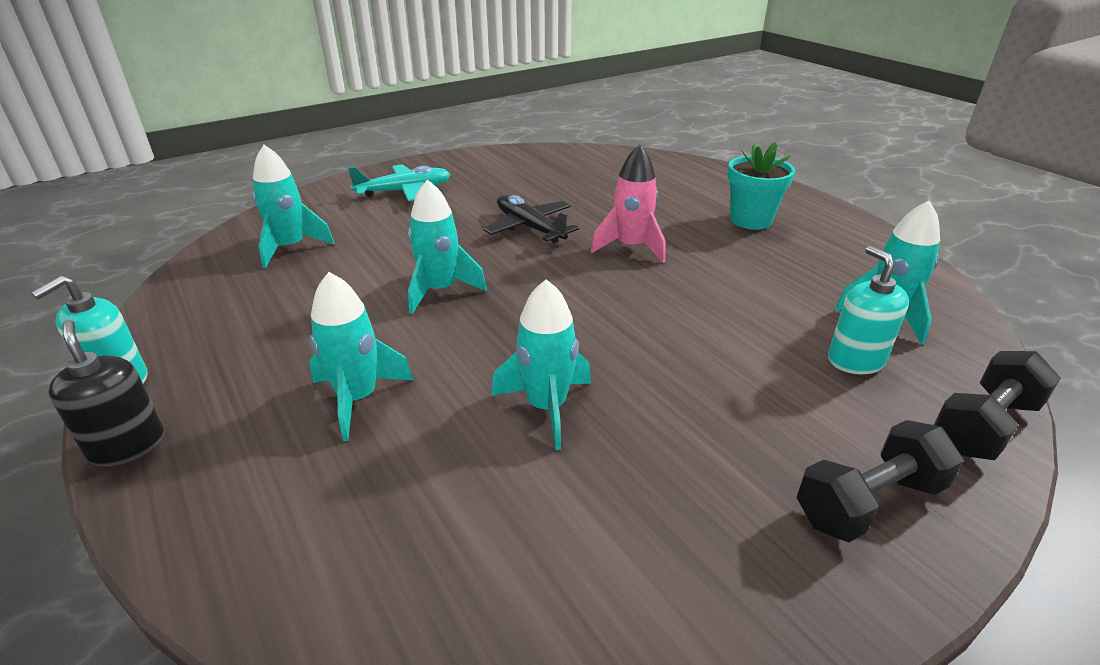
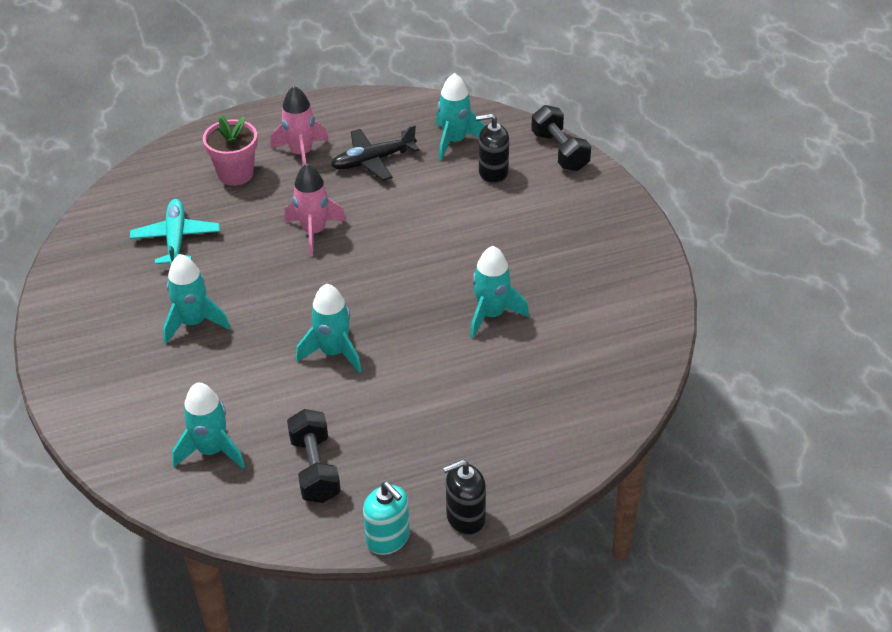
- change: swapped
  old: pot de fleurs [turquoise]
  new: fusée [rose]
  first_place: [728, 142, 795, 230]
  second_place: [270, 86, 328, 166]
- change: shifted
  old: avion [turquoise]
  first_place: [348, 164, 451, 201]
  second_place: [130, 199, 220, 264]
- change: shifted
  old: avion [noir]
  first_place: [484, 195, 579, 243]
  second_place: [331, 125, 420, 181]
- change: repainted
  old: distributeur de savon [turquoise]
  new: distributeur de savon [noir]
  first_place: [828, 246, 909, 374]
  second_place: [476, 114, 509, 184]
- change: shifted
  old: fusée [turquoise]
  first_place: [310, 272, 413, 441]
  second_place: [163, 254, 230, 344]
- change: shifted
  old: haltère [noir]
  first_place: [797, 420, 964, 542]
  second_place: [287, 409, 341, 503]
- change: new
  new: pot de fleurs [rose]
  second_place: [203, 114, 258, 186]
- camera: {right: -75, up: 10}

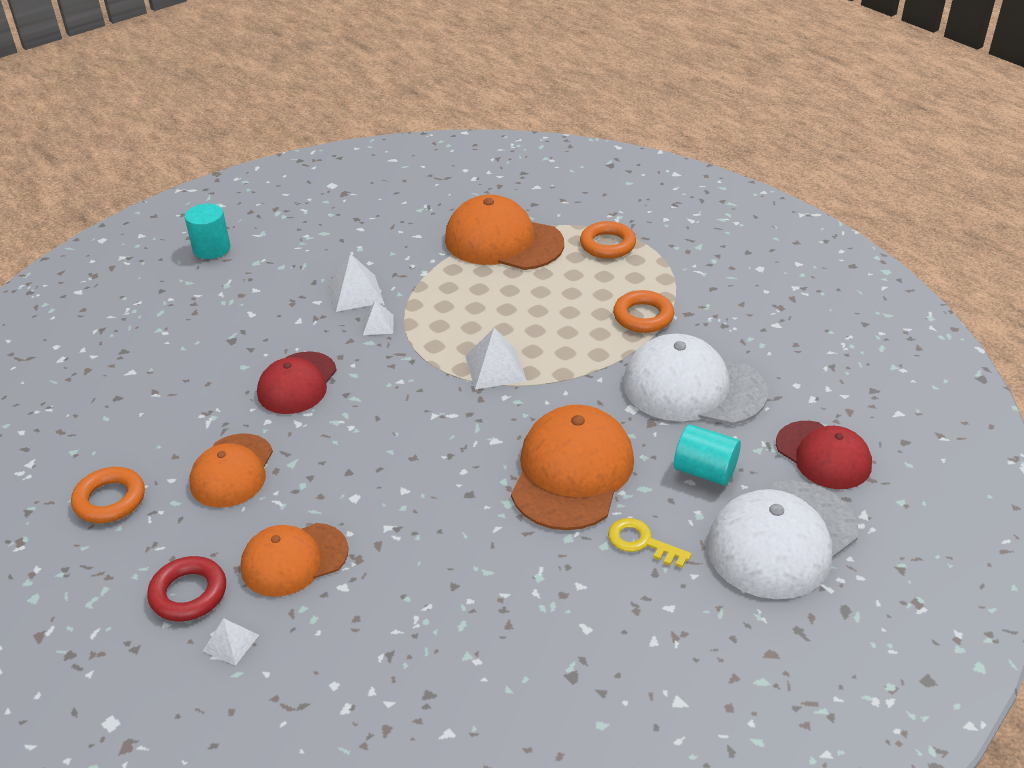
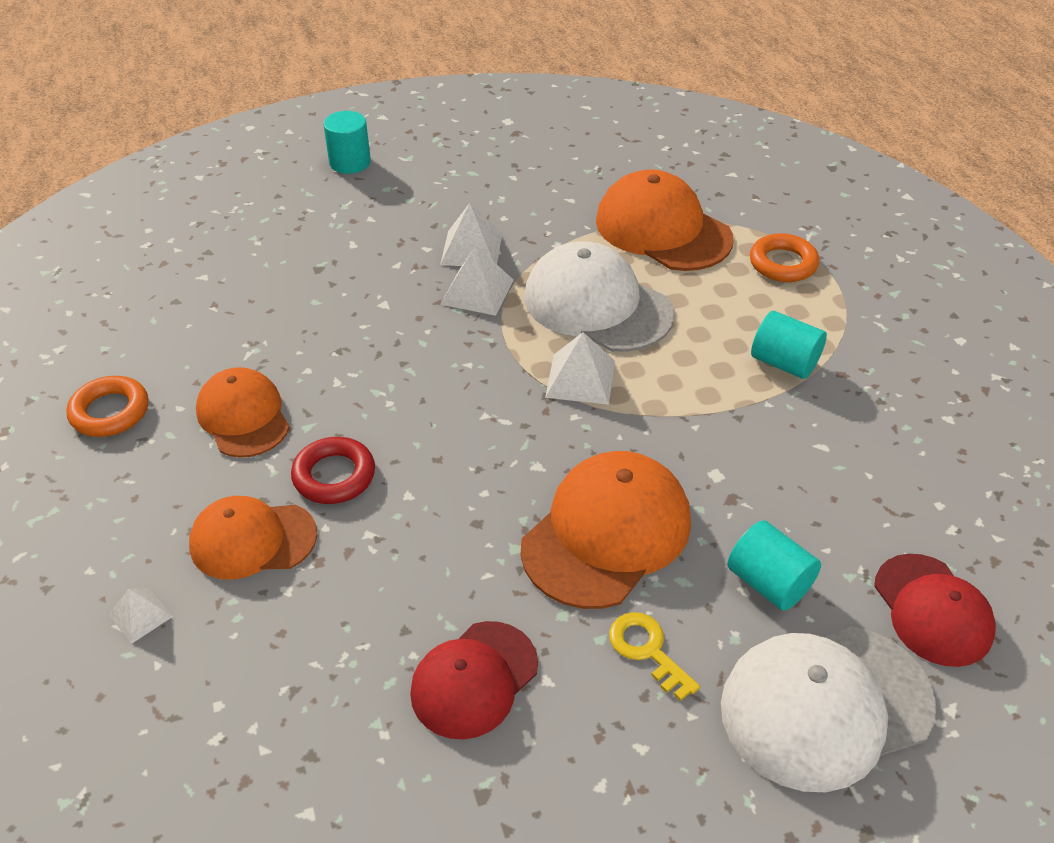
- change: swapped
  old: anneau [orange]
  new: cylindre [turquoise]
  first_place: [613, 290, 674, 333]
  second_place: [751, 311, 827, 379]
- change: scaled
  old: pyramide [blanc]
  first_place: [363, 301, 393, 335]
  second_place: [440, 245, 513, 316]
  factor: 1.65
- change: shifted
  old: casquette [blanc]
  first_place: [623, 334, 768, 425]
  second_place: [525, 241, 675, 352]
- change: shifted
  old: casquette [rouge]
  first_place: [257, 351, 337, 414]
  second_place: [410, 621, 538, 739]
- change: rotated
  old: casquette [orange]
  first_place: [190, 434, 273, 508]
  second_place: [196, 367, 290, 458]
  degrees: 120
- change: shifted
  old: anneau [rouge]
  first_place: [147, 556, 226, 621]
  second_place: [291, 437, 375, 504]
- camera: {right: 20, up: 5}

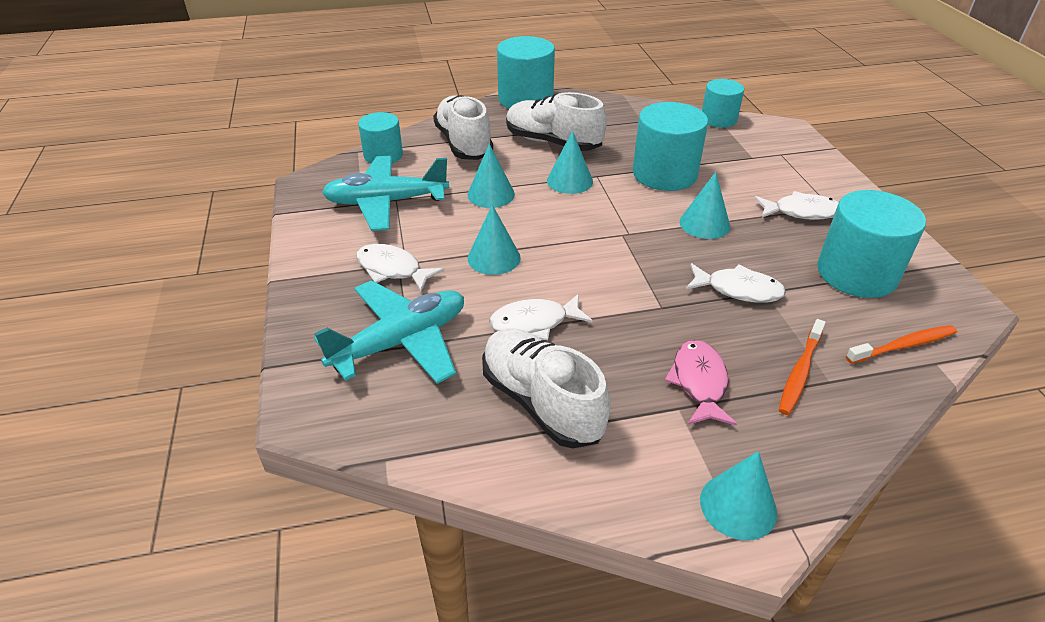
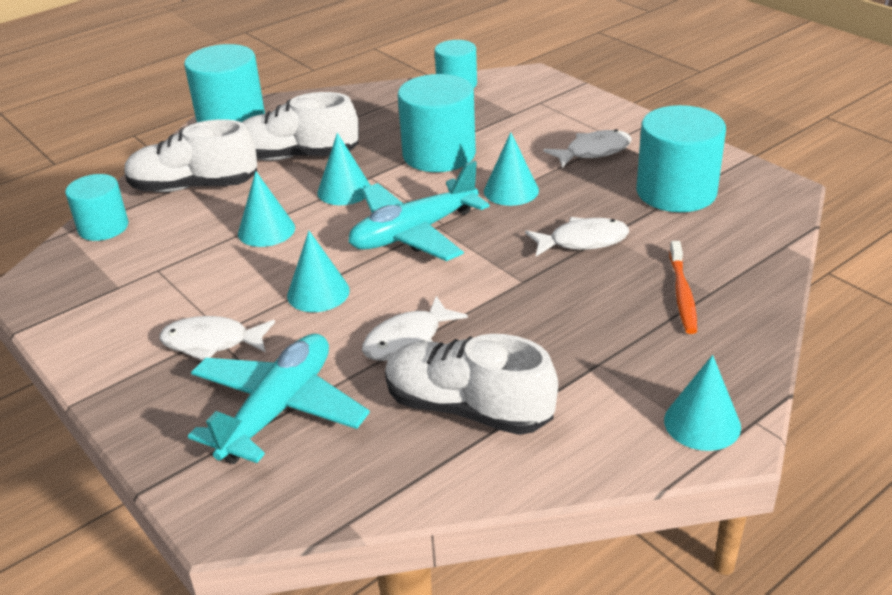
- change: rotated
  old: chaussure [blanc]
  first_place: [433, 95, 493, 160]
  second_place: [124, 119, 257, 192]
  degrees: -45
- change: shifted
  old: avion [turquoise]
  first_place: [322, 156, 449, 231]
  second_place: [348, 160, 489, 261]
- change: gone
  old: brosse à dents [orange]
  first_place: [846, 325, 957, 364]
- change: gone
  old: poisson [rose]
  first_place: [665, 340, 737, 426]
- camera: {right: -25, up: -5}

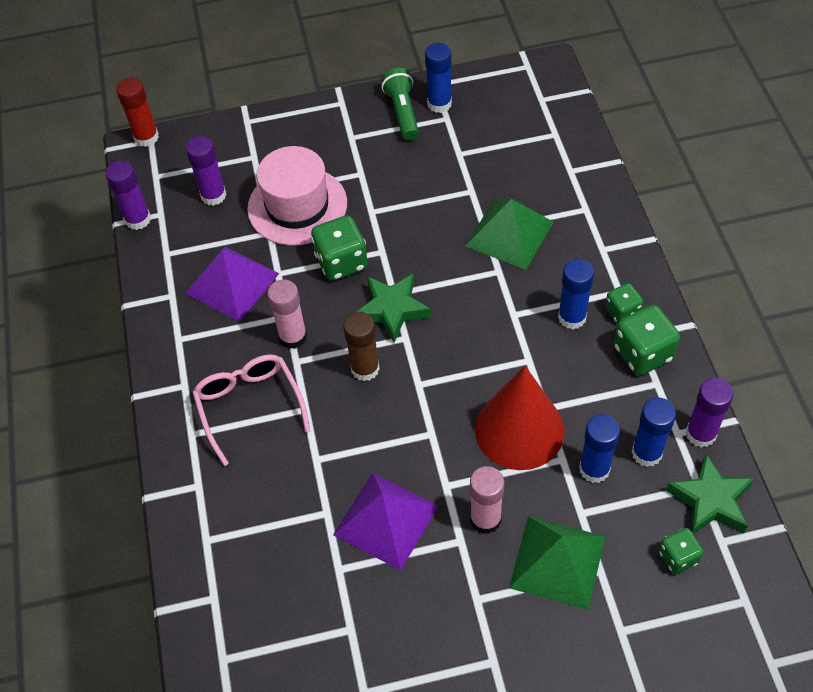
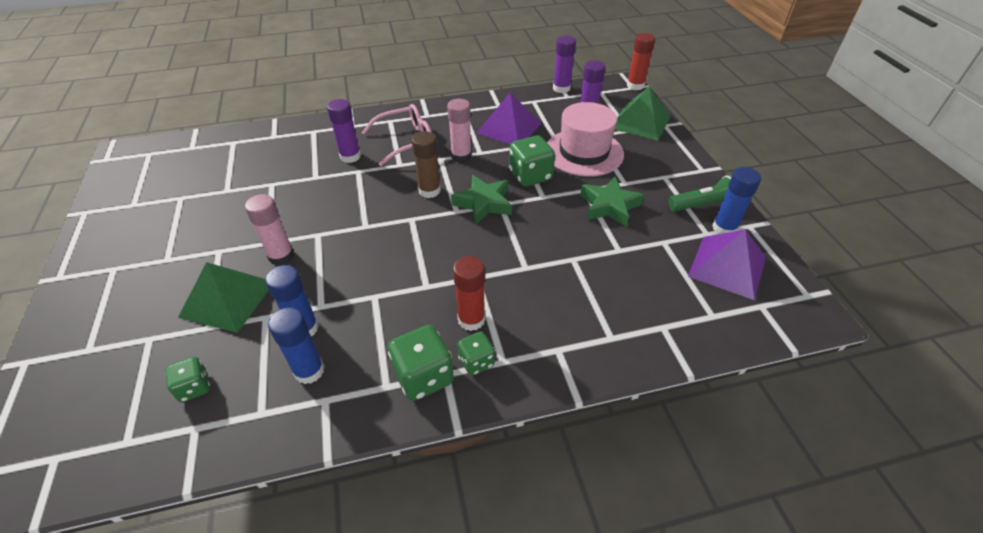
- change: shifted
  old: pyramide [vert]
  first_place: [465, 199, 554, 270]
  second_place: [615, 87, 671, 141]
- change: repainted
  old: bâton de colle [bleu]
  new: bâton de colle [rouge]
  first_place: [558, 259, 594, 330]
  second_place: [453, 256, 485, 331]
- change: gone
  old: cône [rouge]
  first_place: [475, 366, 565, 470]
- change: shifted
  old: bâton de colle [violet]
  first_place: [686, 378, 734, 448]
  second_place: [327, 99, 361, 163]
- change: shifted
  old: étoile [vert]
  first_place: [666, 454, 754, 534]
  second_place: [580, 177, 644, 227]
- change: shifted
  old: pyramide [violet]
  first_place: [333, 473, 439, 570]
  second_place: [688, 230, 766, 300]
- camera: {right: 85, up: -10}

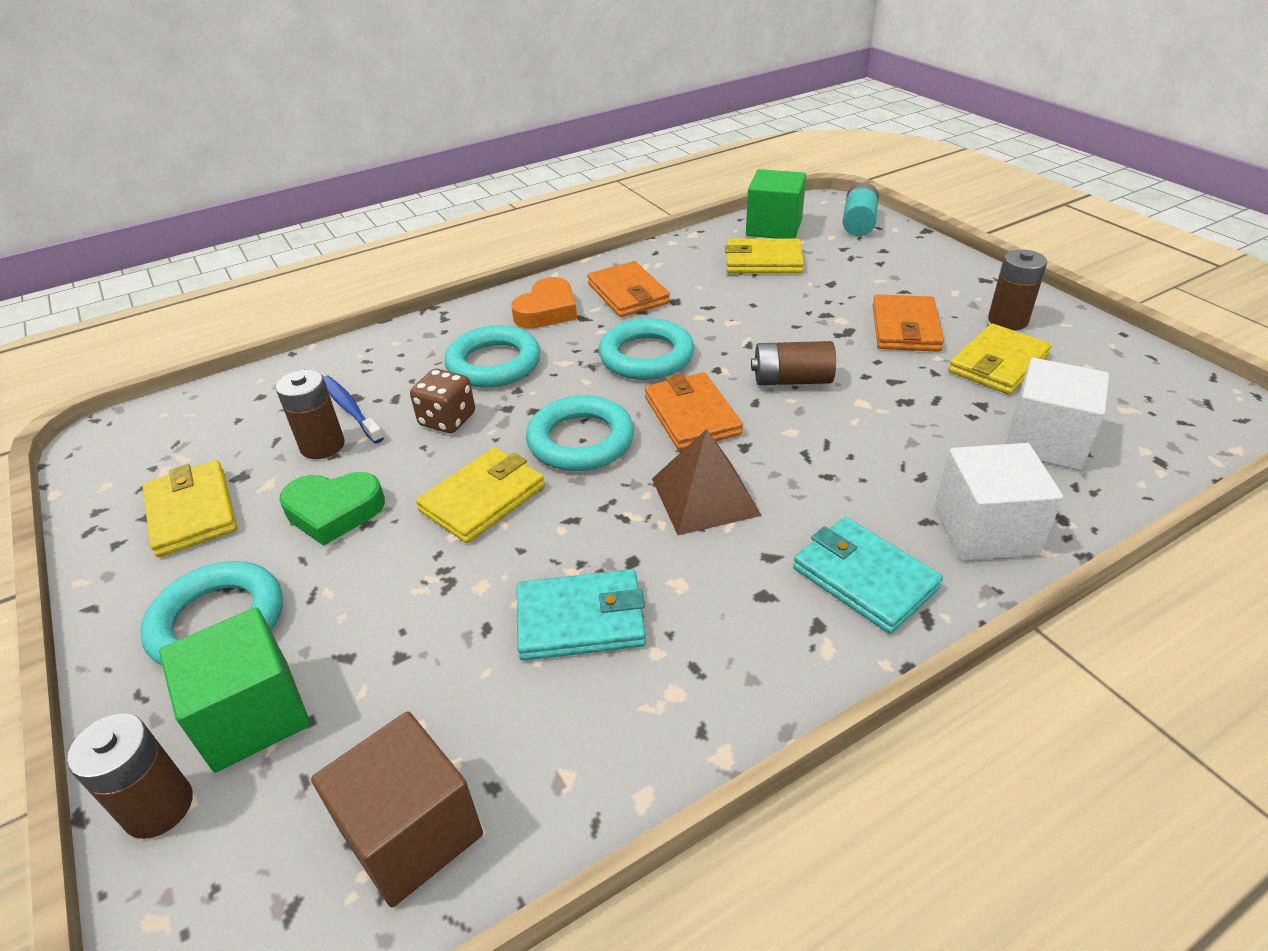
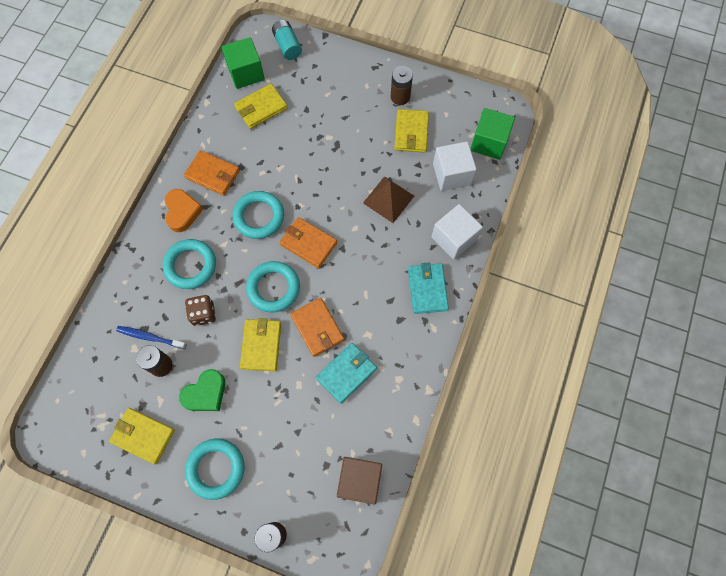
- change: shifted
  old: portefeuille [orange]
  first_place: [873, 294, 944, 352]
  second_place: [290, 298, 344, 357]
- change: gone
  old: pile [marron]
  first_place: [751, 341, 836, 385]
- change: shifted
  old: pyramide [marron]
  first_place: [652, 429, 762, 535]
  second_place: [363, 176, 414, 223]
- change: rotated
  old: portefeuille [turquoise]
  first_place: [793, 517, 943, 634]
  second_place: [408, 262, 449, 314]
  degrees: 75
- change: shifted
  old: cube [vert]
  first_place: [159, 607, 310, 772]
  second_place: [470, 108, 515, 160]
- camera: {right: -40, up: 30}

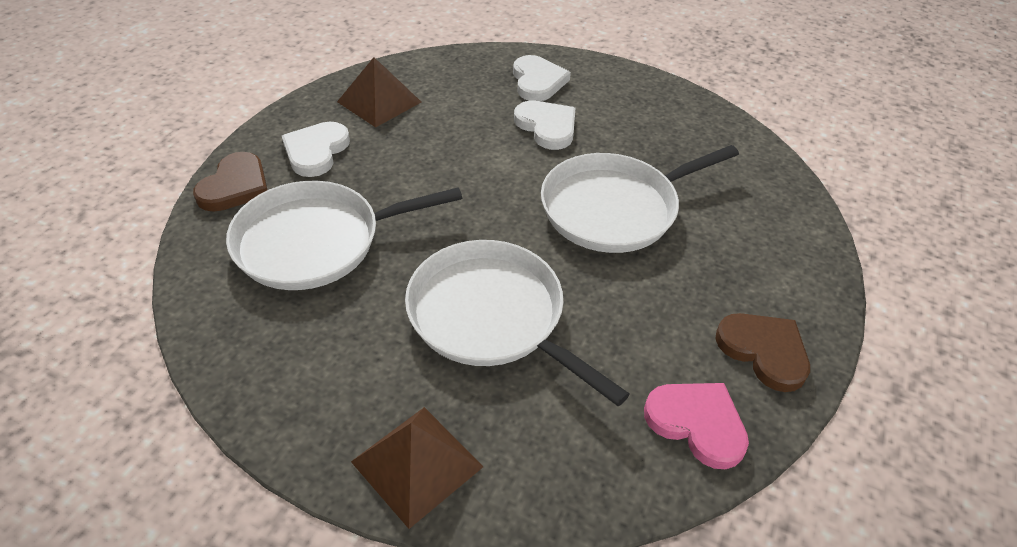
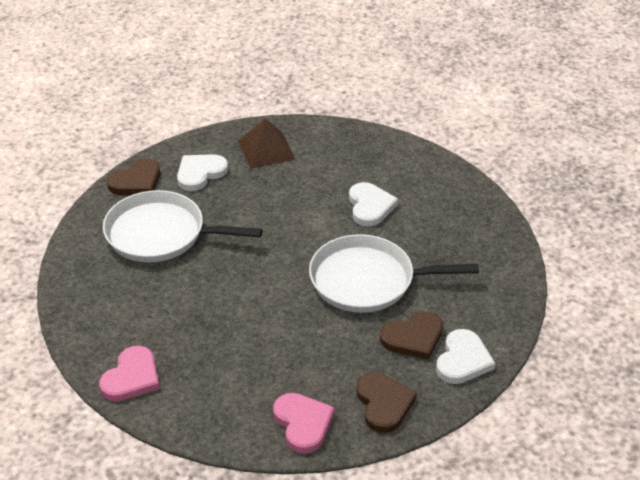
- change: shifted
  old: cœur [blanc]
  first_place: [513, 55, 571, 101]
  second_place: [436, 329, 496, 384]
- change: gone
  old: poêle [blanc]
  first_place: [405, 240, 630, 406]
- change: swapped
  old: pyramide [marron]
  new: cœur [rose]
  first_place: [351, 407, 483, 529]
  second_place: [99, 346, 160, 401]
- change: new
  new: cœur [marron]
  second_place: [380, 311, 443, 360]
- camera: {right: 30, up: -5}

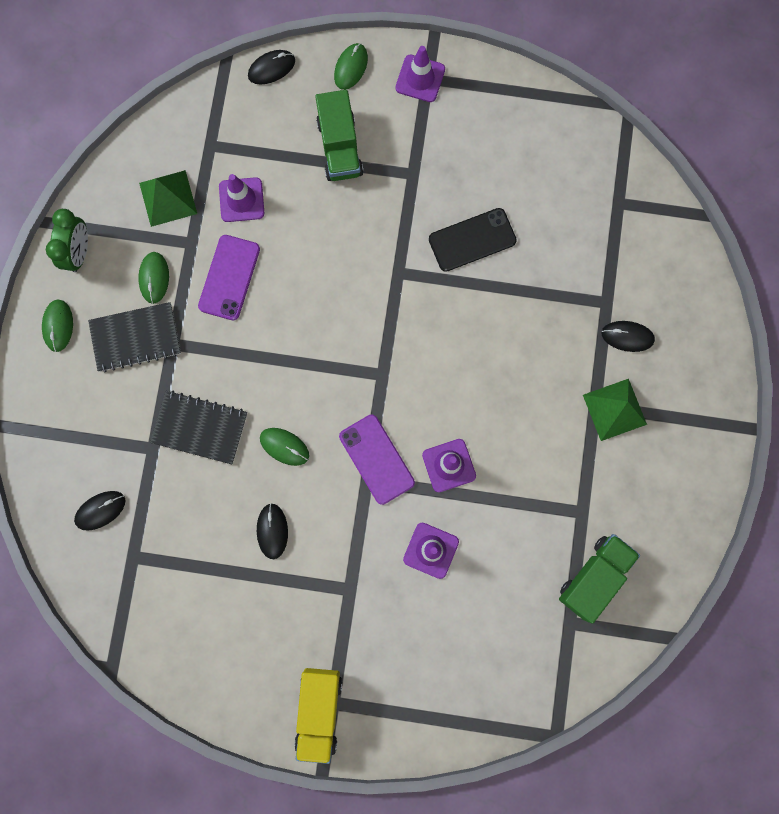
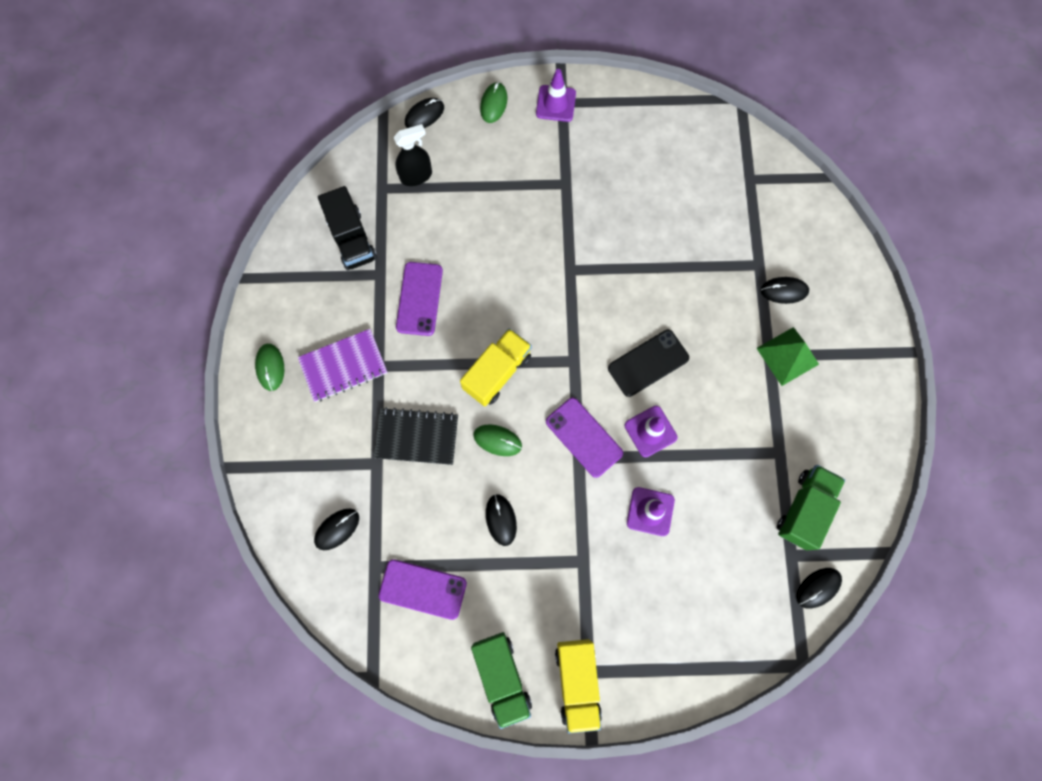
- change: shifted
  old: camion [vert]
  first_place: [315, 90, 363, 181]
  second_place: [471, 632, 532, 729]
- change: swapped
  old: pyramide [vert]
  new: camion [noir]
  first_place: [139, 170, 197, 227]
  second_place: [318, 186, 377, 270]
- change: gone
  old: cône de chantier [violet]
  first_place: [219, 174, 264, 222]
- change: shifted
  old: téléphone [noir]
  first_place: [429, 208, 517, 272]
  second_place: [608, 330, 689, 397]
- change: gone
  old: réveil [vert]
  first_place: [46, 209, 88, 272]
- change: gone
  old: souris [vert]
  first_place: [138, 252, 169, 304]
- change: repainted
  old: carnet [noir]
  new: carnet [violet]
  first_place: [88, 302, 181, 372]
  second_place: [298, 329, 387, 402]
- change: new
  new: vaporisateur [noir]
  second_place: [393, 124, 432, 186]
- change: new
  new: camion [jaune]
  second_place: [460, 328, 532, 407]
- change: new
  new: téléphone [violet]
  second_place: [378, 559, 467, 620]
- change: new
  new: souris [noir]
  second_place: [796, 568, 842, 609]
- camera: {right: -10, up: -5}

